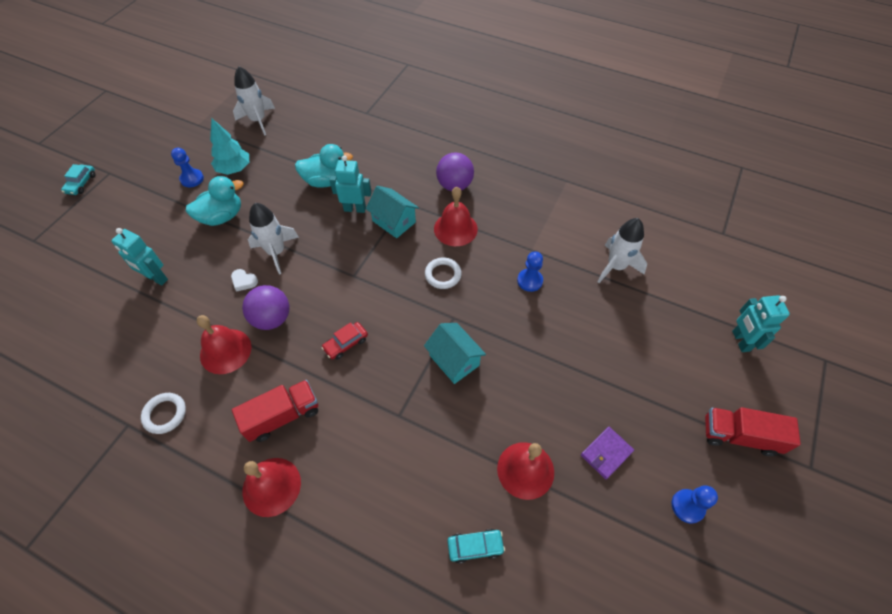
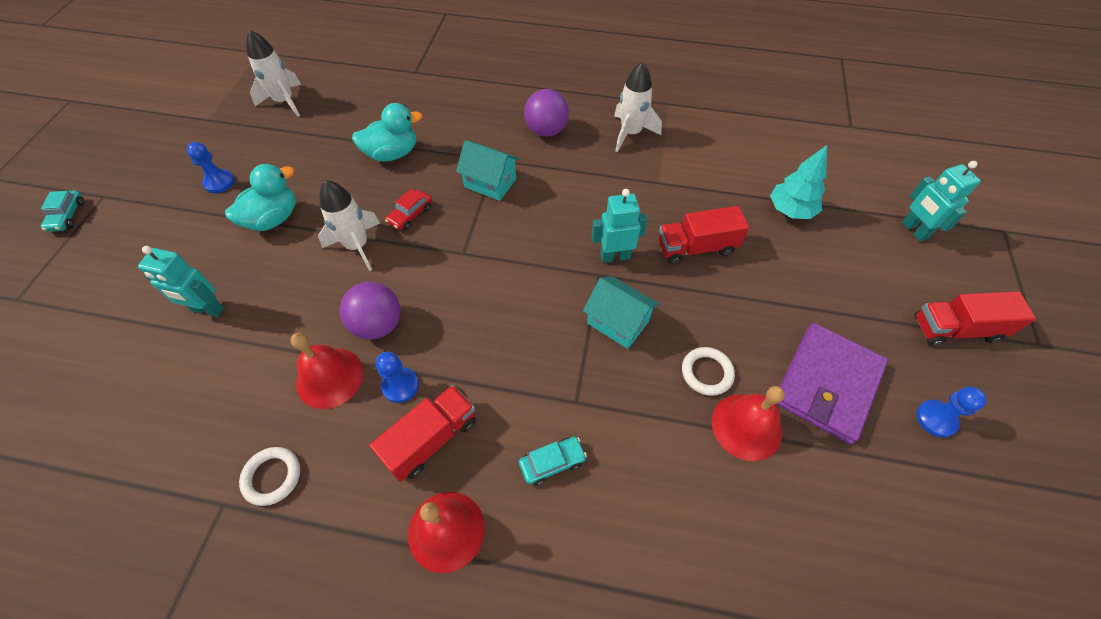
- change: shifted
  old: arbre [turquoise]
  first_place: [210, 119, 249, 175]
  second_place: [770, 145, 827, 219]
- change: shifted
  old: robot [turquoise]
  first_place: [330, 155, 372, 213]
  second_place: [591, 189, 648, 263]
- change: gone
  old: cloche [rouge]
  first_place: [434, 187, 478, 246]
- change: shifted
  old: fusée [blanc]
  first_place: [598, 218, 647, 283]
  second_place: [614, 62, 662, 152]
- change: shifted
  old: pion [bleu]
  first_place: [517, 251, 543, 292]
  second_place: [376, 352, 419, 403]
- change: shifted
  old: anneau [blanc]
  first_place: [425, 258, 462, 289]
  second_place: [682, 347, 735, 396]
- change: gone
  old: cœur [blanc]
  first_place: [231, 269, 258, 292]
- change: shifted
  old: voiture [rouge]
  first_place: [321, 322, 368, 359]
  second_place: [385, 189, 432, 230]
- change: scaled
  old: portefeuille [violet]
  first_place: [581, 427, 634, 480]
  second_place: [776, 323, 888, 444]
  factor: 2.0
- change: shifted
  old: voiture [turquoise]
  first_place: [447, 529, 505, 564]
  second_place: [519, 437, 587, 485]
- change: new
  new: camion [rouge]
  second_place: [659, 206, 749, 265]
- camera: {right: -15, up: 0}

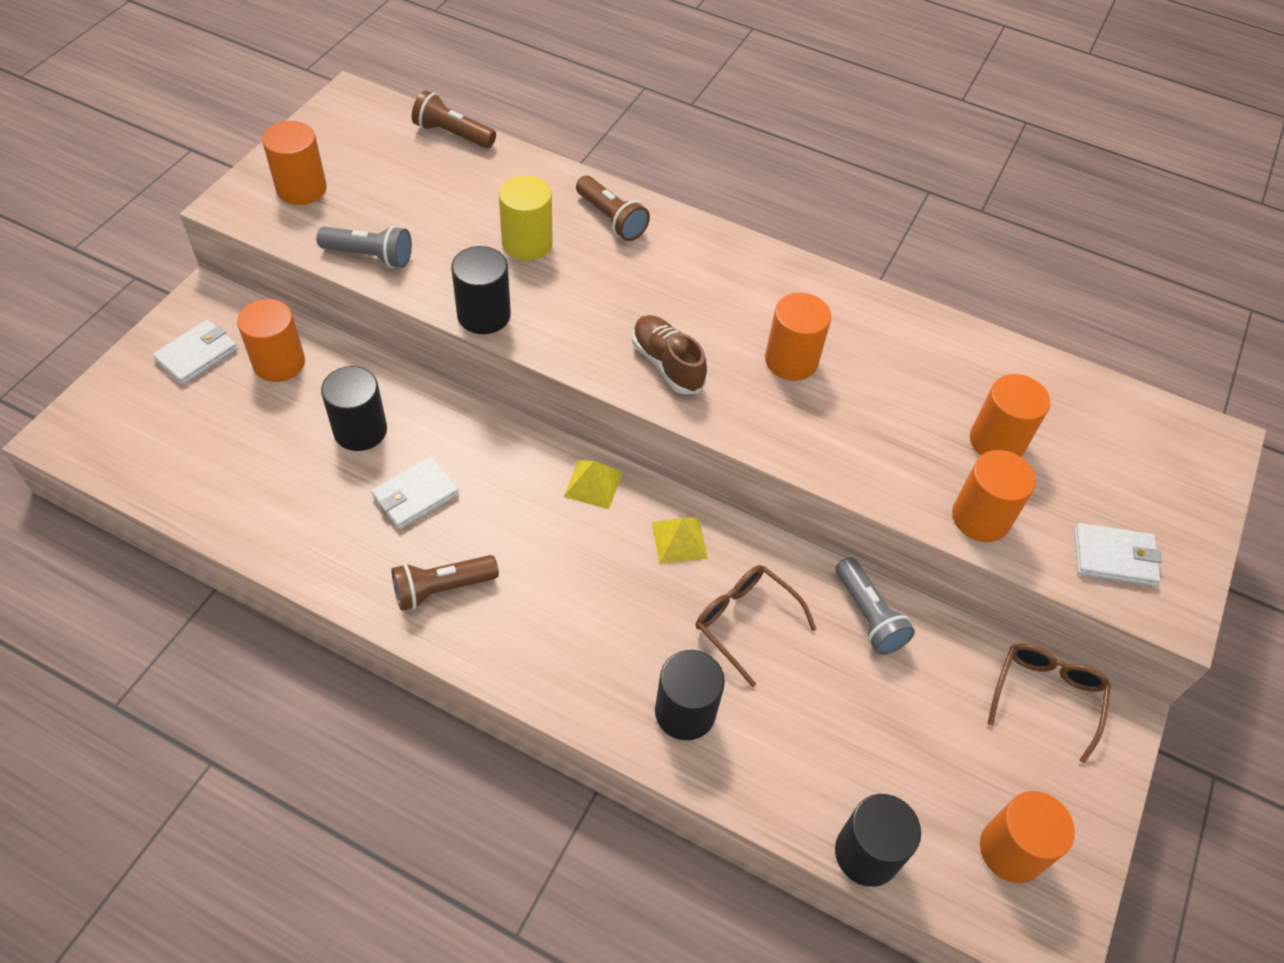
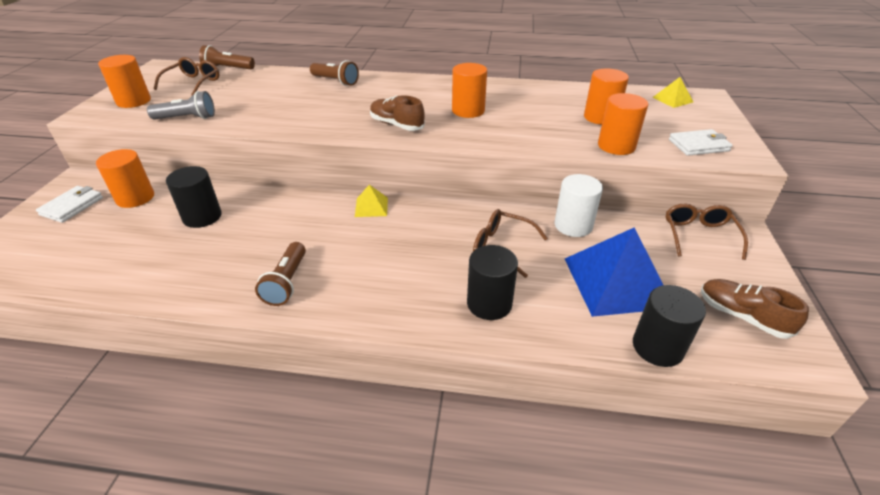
- change: gone
  old: cylindre [jaune]
  first_place: [499, 175, 553, 261]
- change: gone
  old: cylindre [noir]
  first_place: [451, 246, 511, 334]
- change: gone
  old: portefeuille [blanc]
  first_place: [371, 457, 459, 529]
- change: shifted
  old: pyramide [jaune]
  first_place: [652, 517, 708, 564]
  second_place: [652, 77, 693, 108]
- change: rotated
  old: lampe de poche [marron]
  first_place: [391, 555, 499, 611]
  second_place: [255, 242, 306, 306]
  degrees: -45
- change: swapped
  old: lampe de poche [gris]
  new: cylindre [blanc]
  first_place: [836, 557, 915, 655]
  second_place: [554, 174, 603, 237]
- change: swapped
  old: cylindre [orange]
  new: chaussure [marron]
  first_place: [980, 791, 1075, 883]
  second_place: [701, 279, 809, 339]
- change: new
  new: lunettes [marron]
  second_place: [154, 57, 220, 96]
- change: new
  new: pyramide [bleu]
  second_place: [565, 227, 663, 317]
- camera: {right: -15, up: -15}

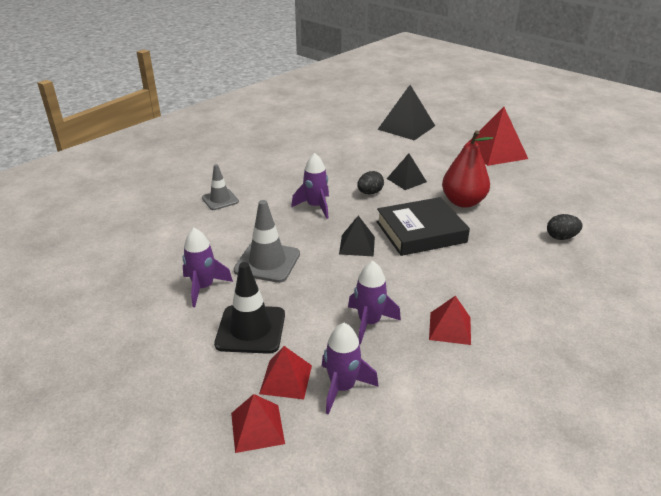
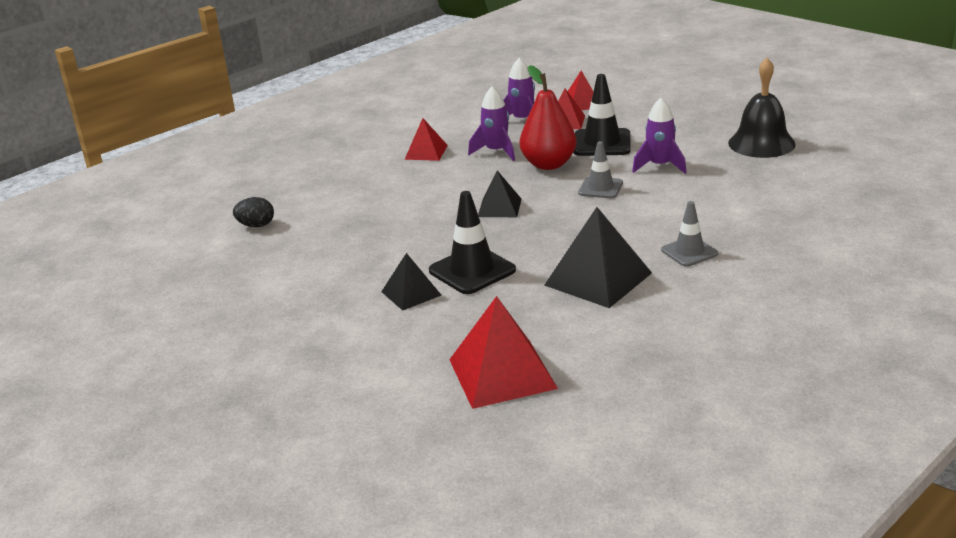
- change: shifted
  old: pyramide [noir]
  first_place: [377, 85, 435, 140]
  second_place: [544, 207, 652, 308]
- change: shifted
  old: pyramide [rouge]
  first_place: [469, 107, 528, 166]
  second_place: [449, 296, 558, 409]
- change: shifted
  old: poire [rouge]
  first_place: [442, 130, 493, 208]
  second_place: [520, 65, 576, 170]
- change: gone
  old: fusée [violet]
  first_place: [291, 153, 329, 219]
- change: swapped
  old: œuf [noir]
  new: cône de chantier [noir]
  first_place: [357, 171, 384, 194]
  second_place: [429, 191, 516, 294]
- change: gone
  old: livre [noir]
  first_place: [376, 197, 470, 256]
- change: scaled
  old: cône de chantier [gris]
  first_place: [234, 200, 300, 283]
  second_place: [578, 141, 623, 198]
  factor: 0.64
- change: new
  new: cloche [noir]
  second_place: [728, 58, 796, 158]
- camera: {right: -175, up: -5}

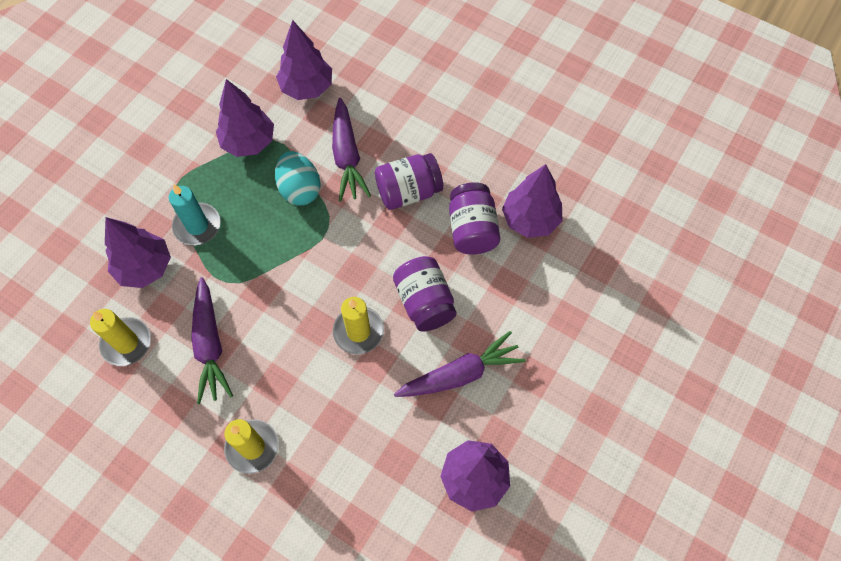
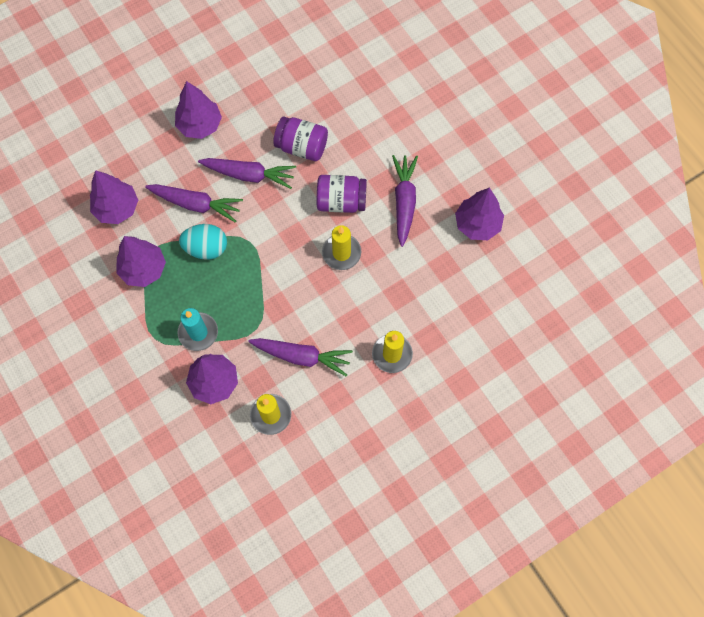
- change: swapped
  old: bocal [violet]
  new: carotte [violet]
  first_place: [375, 153, 443, 210]
  second_place: [198, 158, 296, 189]
- change: shifted
  old: arbre [violet]
  first_place: [502, 164, 562, 238]
  second_place: [175, 81, 222, 139]
- camera: {right: -65, up: 5}

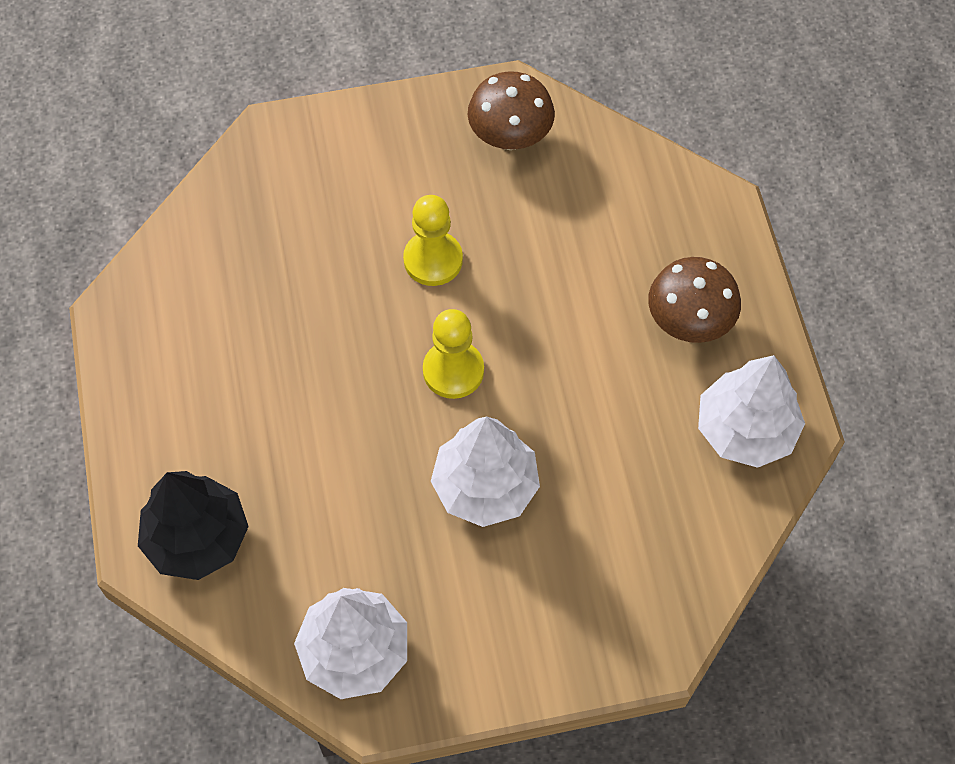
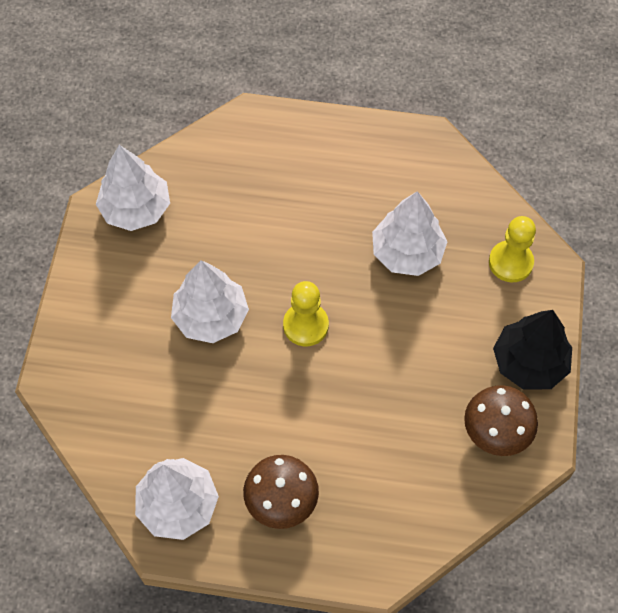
- change: shifted
  old: pion [jaune]
  first_place: [403, 195, 463, 286]
  second_place: [489, 216, 536, 282]
- change: shifted
  old: arbre [noir]
  first_place: [138, 471, 249, 580]
  second_place: [493, 310, 572, 390]
- change: new
  new: arbre [blanc]
  second_place: [372, 191, 448, 276]
- camera: {right: 110, up: 0}

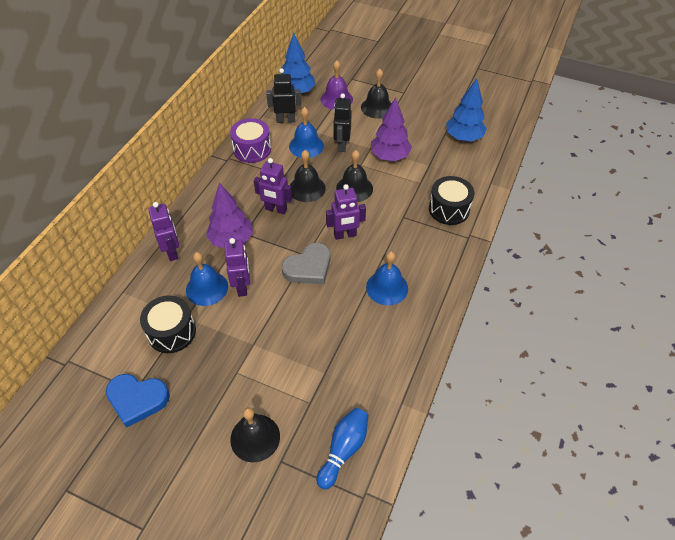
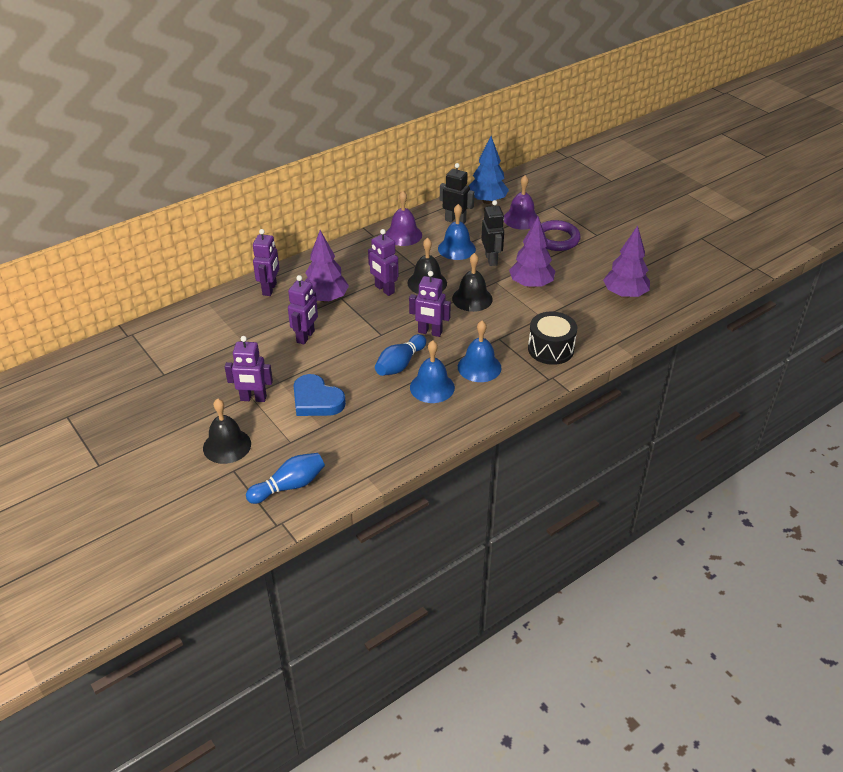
- change: swapped
  old: cloche [noir]
  new: anneau [violet]
  first_place: [361, 69, 392, 119]
  second_place: [541, 220, 581, 251]
- change: repainted
  old: arbre [bleu]
  new: arbre [violet]
  first_place: [446, 78, 487, 142]
  second_place: [603, 226, 650, 298]
- change: rotated
  old: robot [noir]
  first_place: [333, 93, 352, 152]
  second_place: [481, 200, 504, 266]
  degrees: 135
- change: swapped
  old: tambour [violet]
  new: cloche [violet]
  first_place: [230, 118, 271, 163]
  second_place: [385, 191, 422, 246]
- change: gone
  old: cœur [gris]
  first_place: [282, 243, 330, 284]
- change: shifted
  old: cloche [bleu]
  first_place: [186, 252, 228, 306]
  second_place: [458, 321, 501, 382]
- change: gone
  old: tambour [noir]
  first_place: [140, 295, 196, 353]
- change: shifted
  old: cœur [bleu]
  first_place: [106, 374, 170, 428]
  second_place: [293, 374, 346, 416]
- change: new
  new: quille [bleu]
  second_place: [375, 334, 426, 376]
- change: new
  new: robot [violet]
  second_place: [225, 336, 273, 402]
- camera: {right: 30, up: -10}

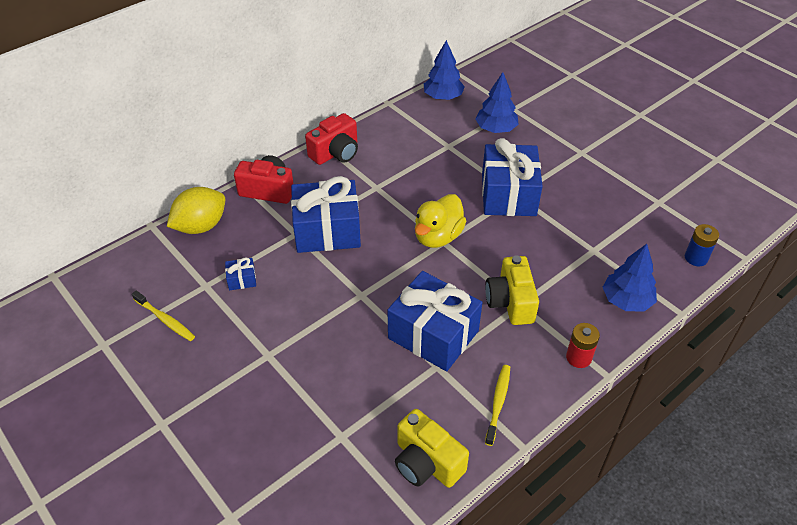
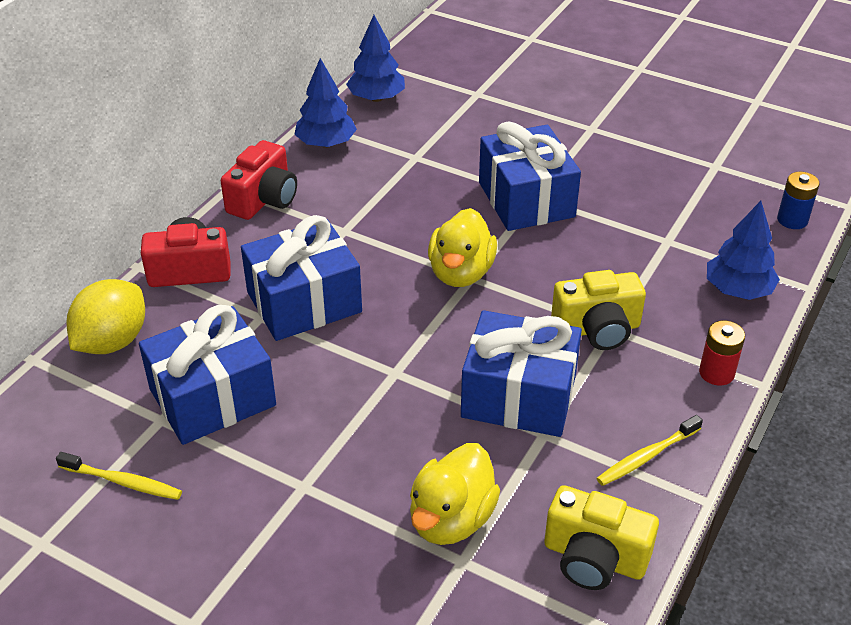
- change: shifted
  old: arbre [bleu]
  first_place: [475, 72, 519, 133]
  second_place: [294, 58, 357, 148]
- change: rotated
  old: appareil photo [jaune]
  first_place: [485, 255, 539, 325]
  second_place: [551, 270, 646, 350]
  degrees: -75
- change: scaled
  old: cadeau [bleu]
  first_place: [225, 257, 256, 290]
  second_place: [139, 305, 276, 445]
  factor: 2.46
- change: rotated
  old: brosse à dents [jaune]
  first_place: [485, 365, 510, 446]
  second_place: [596, 415, 703, 486]
  degrees: -120
- change: new
  new: canard [jaune]
  second_place: [410, 443, 500, 545]
- camera: {right: -20, up: -5}

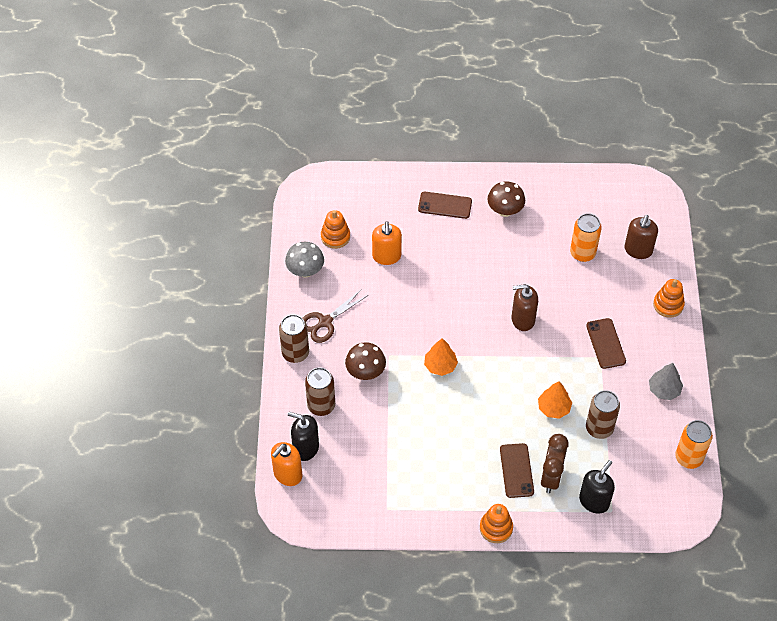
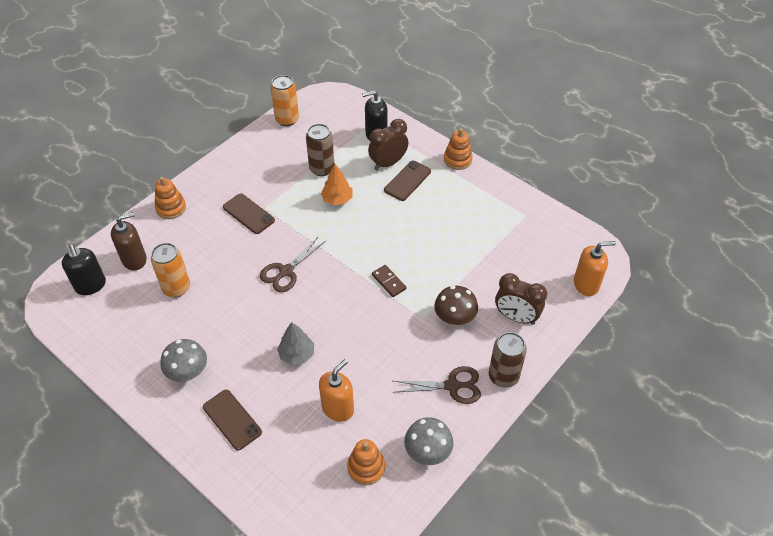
- change: repainted
  old: champignon [marron]
  new: champignon [gris]
  first_place: [487, 181, 525, 217]
  second_place: [160, 339, 207, 382]
- change: swapped
  old: distributeur de savon [marron]
  new: ciseaux [marron]
  first_place: [512, 284, 538, 331]
  second_place: [260, 236, 327, 292]
- change: rotated
  old: téléphone [marron]
  first_place: [586, 318, 626, 369]
  second_place: [223, 193, 275, 234]
  degrees: -75
- change: swapped
  old: arbre [orange]
  new: domino [marron]
  first_place: [424, 338, 458, 376]
  second_place: [372, 265, 407, 297]
- change: shifted
  old: arbre [gris]
  first_place: [649, 363, 683, 400]
  second_place: [277, 322, 314, 365]
- change: swapped
  old: canette [marron]
  new: réveil [marron]
  first_place: [305, 367, 335, 416]
  second_place: [495, 273, 547, 325]
- change: shifted
  old: distributeur de savon [noir]
  first_place: [288, 412, 319, 461]
  second_place: [62, 245, 106, 295]
- camera: {right: -140, up: -5}

